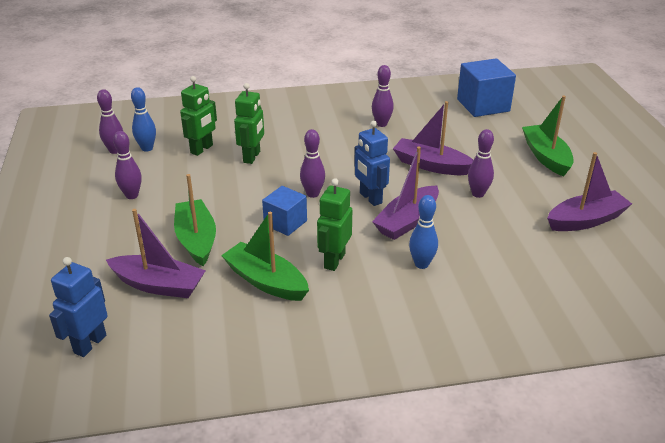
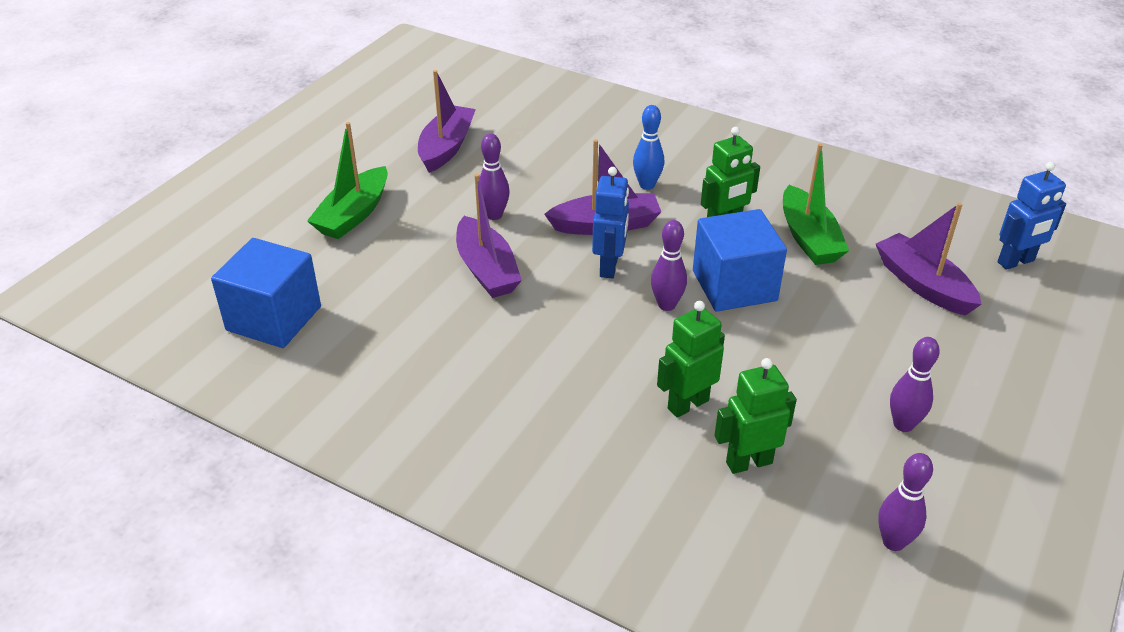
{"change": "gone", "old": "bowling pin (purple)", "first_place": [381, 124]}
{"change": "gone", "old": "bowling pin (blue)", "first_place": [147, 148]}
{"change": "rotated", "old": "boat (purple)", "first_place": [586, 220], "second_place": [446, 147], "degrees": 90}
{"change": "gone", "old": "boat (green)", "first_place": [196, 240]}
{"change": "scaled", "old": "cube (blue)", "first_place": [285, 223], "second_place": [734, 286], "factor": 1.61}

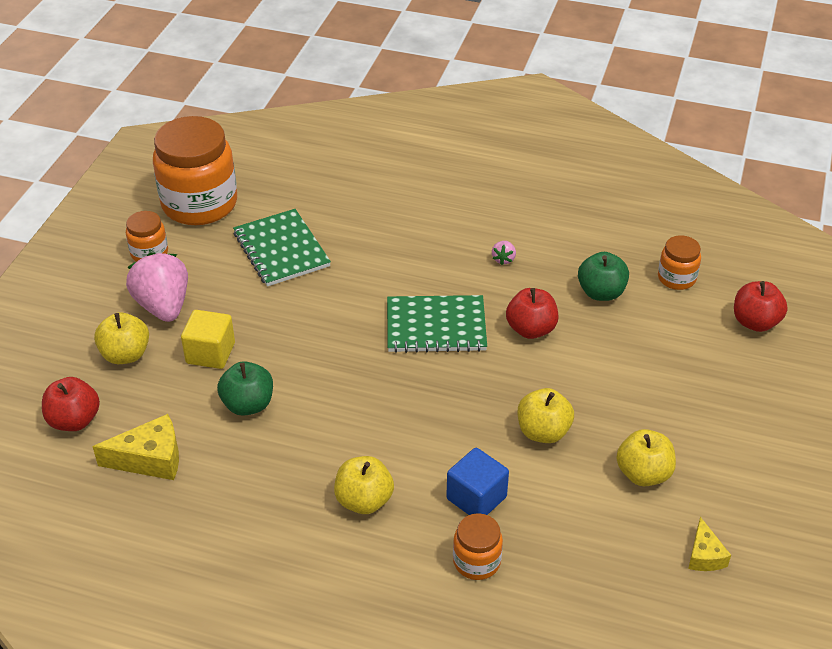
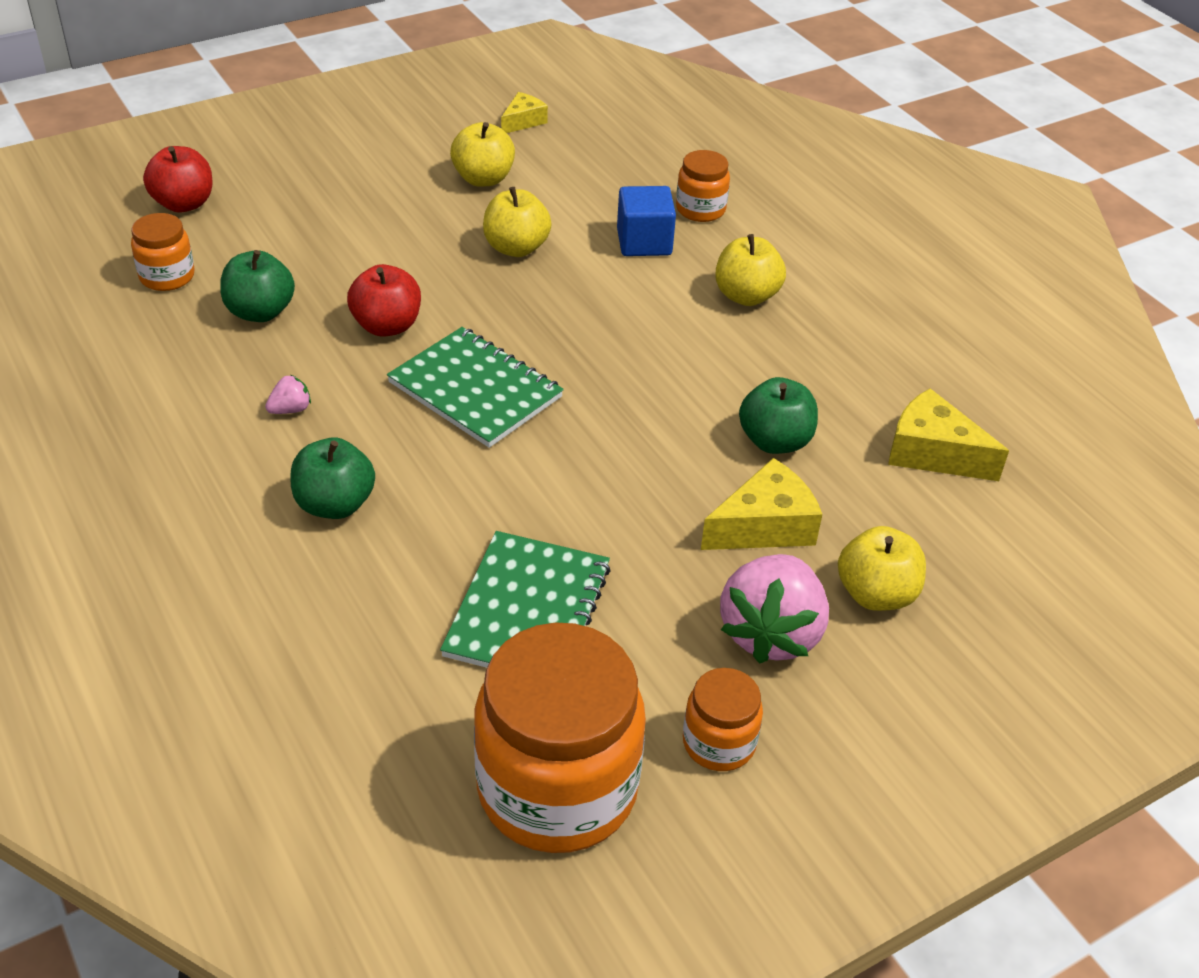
{"change": "swapped", "old": "cube (yellow)", "new": "cheese (yellow)", "first_place": [210, 353], "second_place": [764, 526]}
{"change": "gone", "old": "apple (red)", "first_place": [74, 420]}
{"change": "new", "new": "apple (green)", "second_place": [335, 504]}

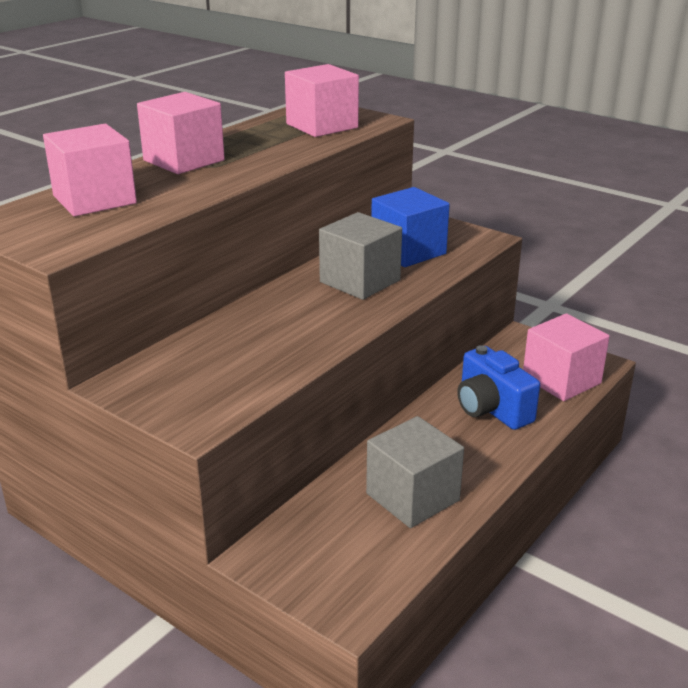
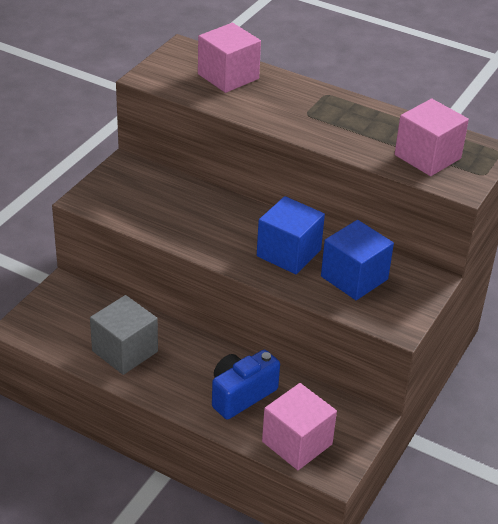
{"change": "gone", "old": "cube (pink)", "first_place": [184, 160]}
{"change": "repainted", "old": "cube (grey)", "new": "cube (blue)", "first_place": [360, 281], "second_place": [288, 253]}

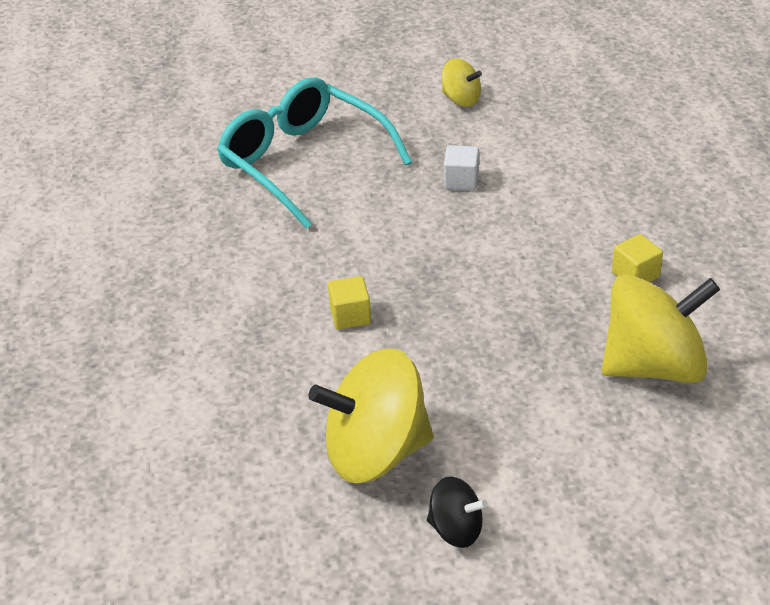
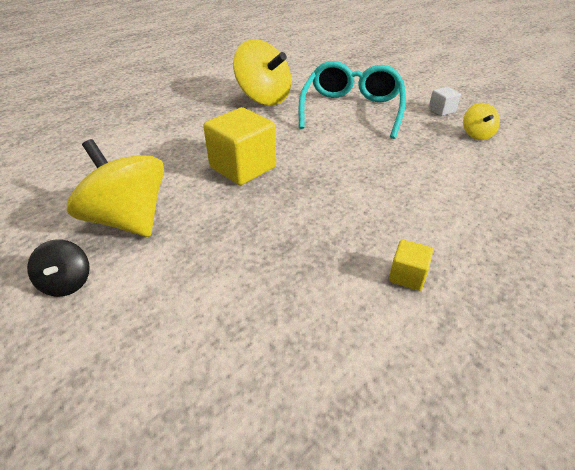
{"change": "shifted", "old": "cube (white)", "first_place": [461, 180], "second_place": [441, 110]}
{"change": "shifted", "old": "spinning top (yellow)", "first_place": [654, 366], "second_place": [264, 98]}
{"change": "scaled", "old": "cube (yellow)", "first_place": [350, 316], "second_place": [242, 167], "factor": 2.05}

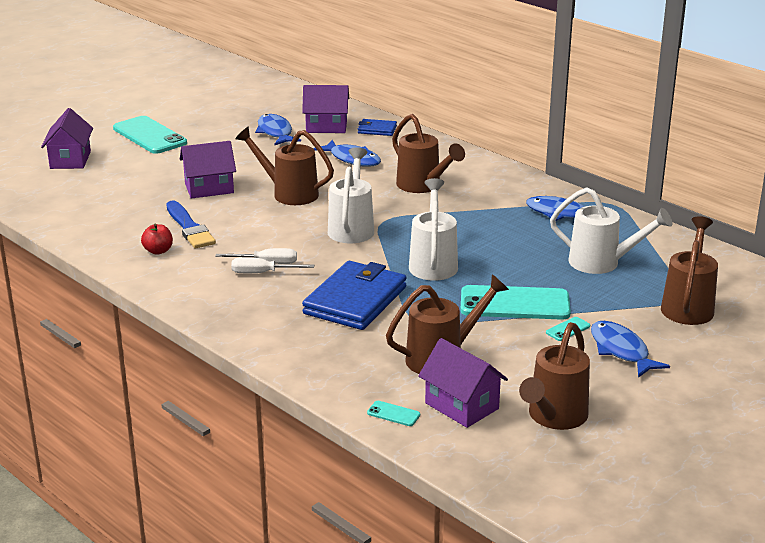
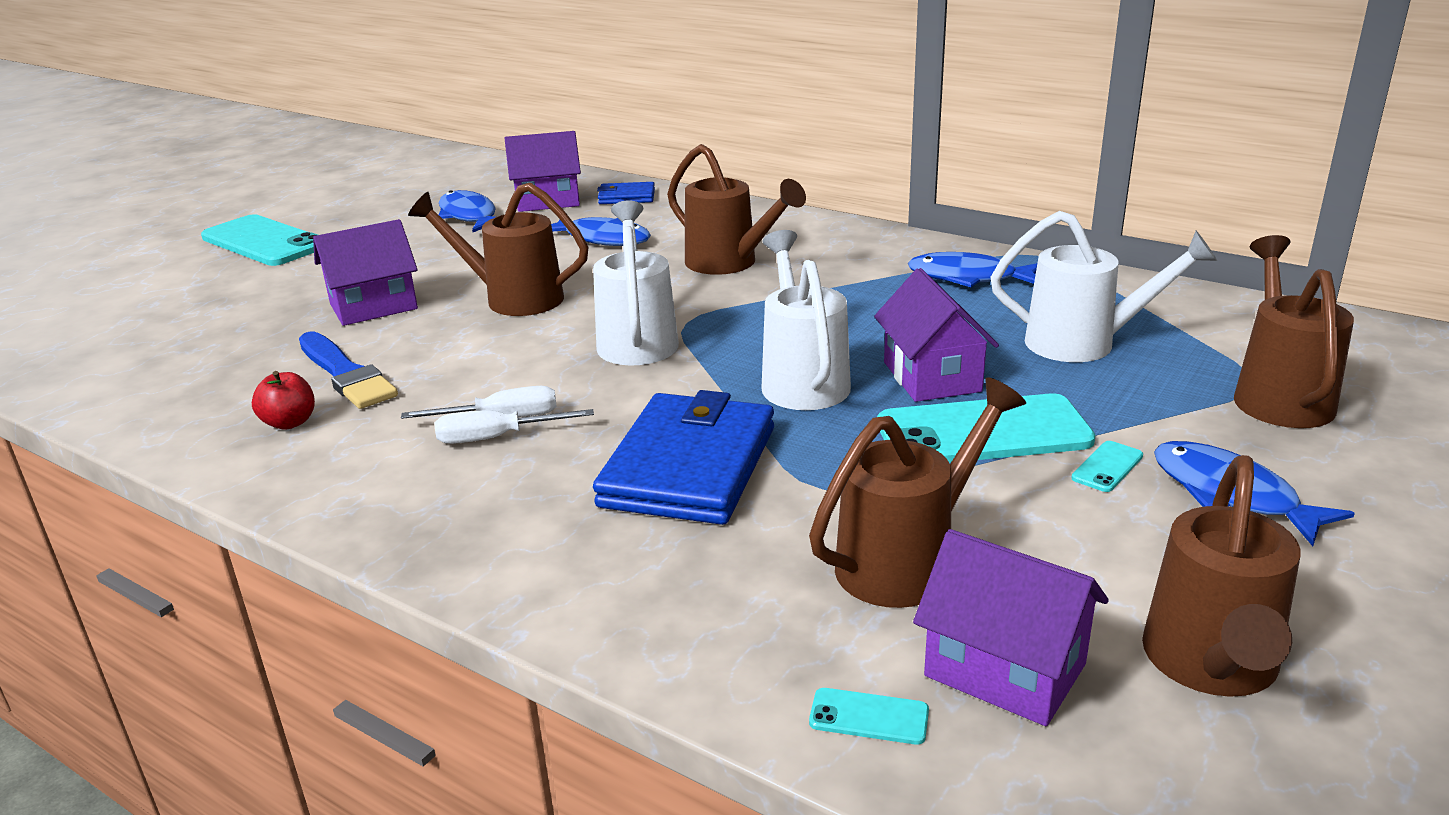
{"change": "shifted", "old": "house (purple)", "first_place": [70, 160], "second_place": [932, 377]}

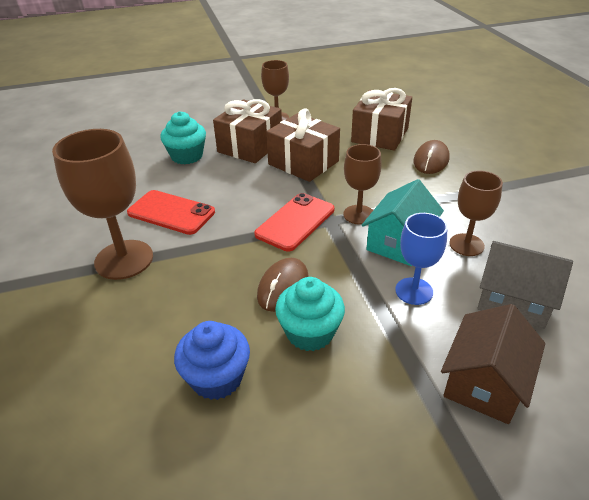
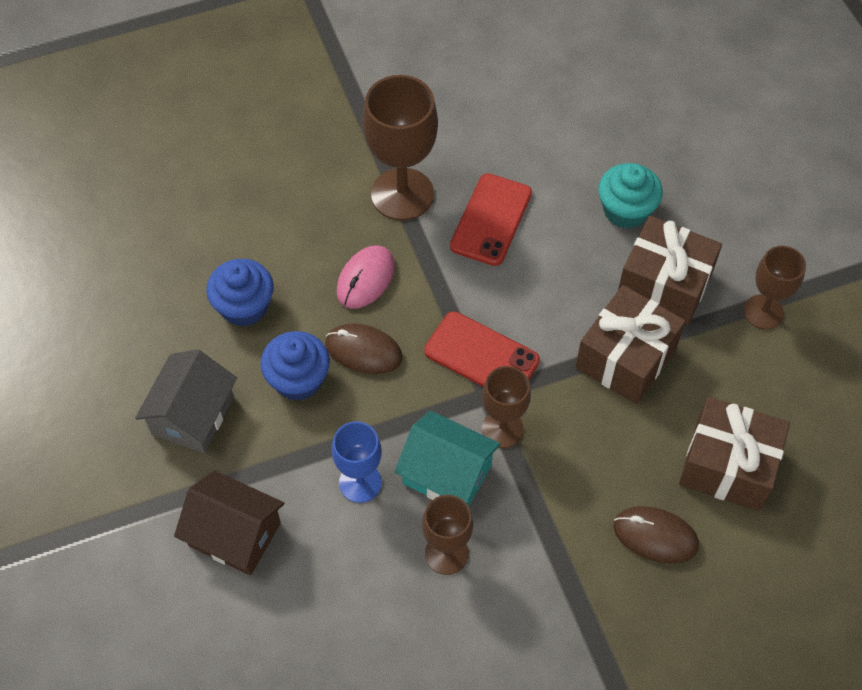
{"change": "shifted", "old": "house (grey)", "first_place": [513, 300], "second_place": [193, 415]}
{"change": "repainted", "old": "cupcake (turquoise)", "new": "cupcake (blue)", "first_place": [310, 332], "second_place": [298, 379]}
{"change": "new", "new": "mouse (pink)", "second_place": [365, 279]}

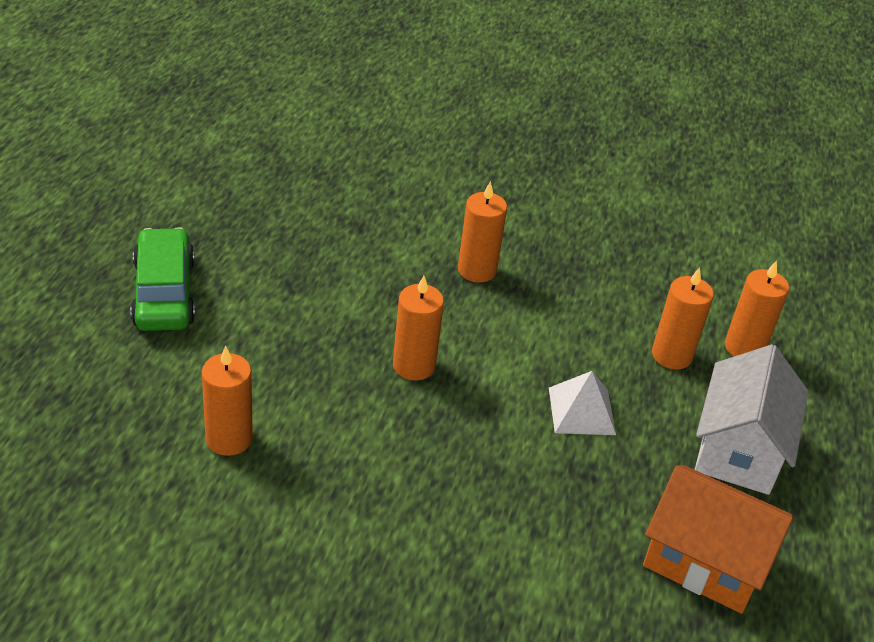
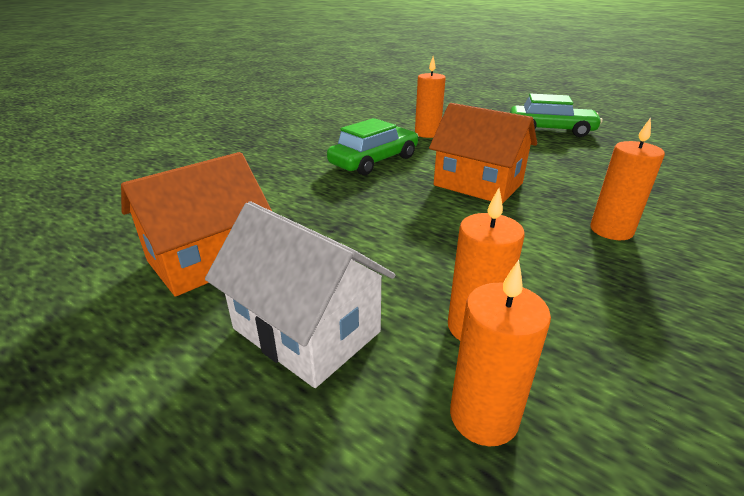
{"change": "swapped", "old": "candle (orange)", "new": "house (orange)", "first_place": [414, 365], "second_place": [478, 184]}
{"change": "gone", "old": "pyramid (white)", "first_place": [582, 411]}
{"change": "new", "new": "car (green)", "second_place": [374, 161]}

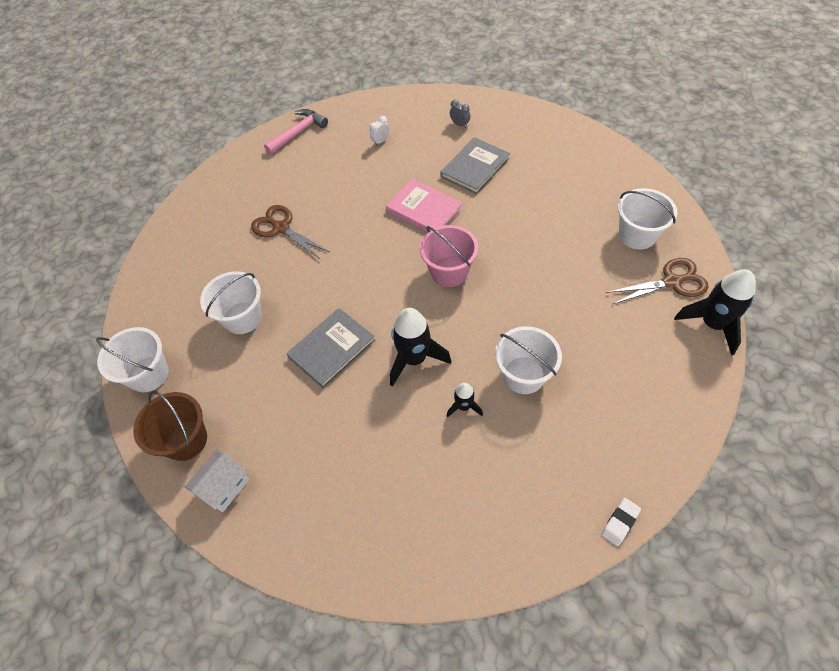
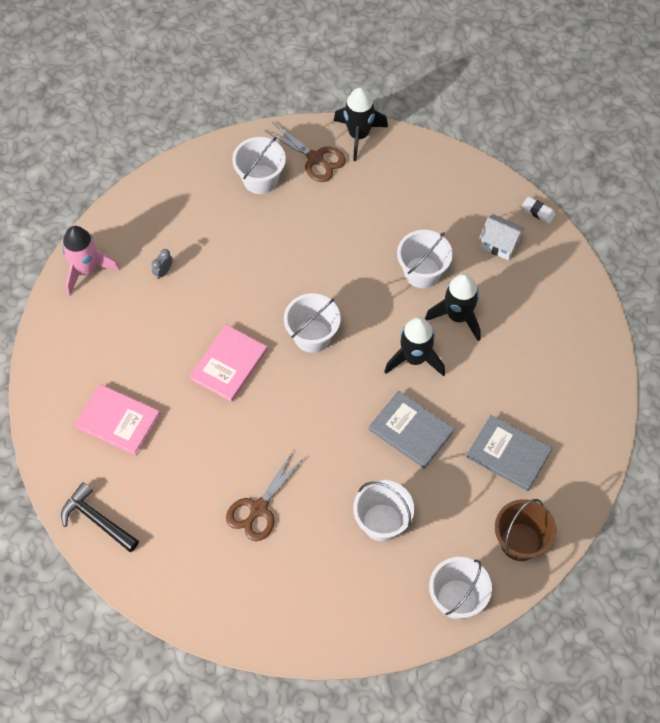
{"change": "shifted", "old": "clock (grey)", "first_place": [459, 124], "second_place": [163, 272]}
{"change": "repainted", "old": "hammer (pink)", "new": "hammer (black)", "first_place": [298, 132], "second_place": [97, 519]}
{"change": "swapped", "old": "clock (white)", "new": "book (pink)", "first_place": [380, 141], "second_place": [118, 421]}
{"change": "shifted", "old": "book (grey)", "first_place": [475, 167], "second_place": [508, 454]}
{"change": "repainted", "old": "bucket (pink)", "new": "bucket (white)", "first_place": [449, 271], "second_place": [312, 336]}
{"change": "rotated", "old": "scissors (brown)", "first_place": [671, 282], "second_place": [315, 158], "degrees": 150}
{"change": "scaled", "old": "rocket (black)", "first_place": [464, 406], "second_place": [457, 316], "factor": 1.9}
{"change": "shifted", "old": "house (white)", "first_place": [224, 487], "second_place": [499, 244]}
{"change": "new", "new": "rocket (pink)", "second_place": [86, 270]}

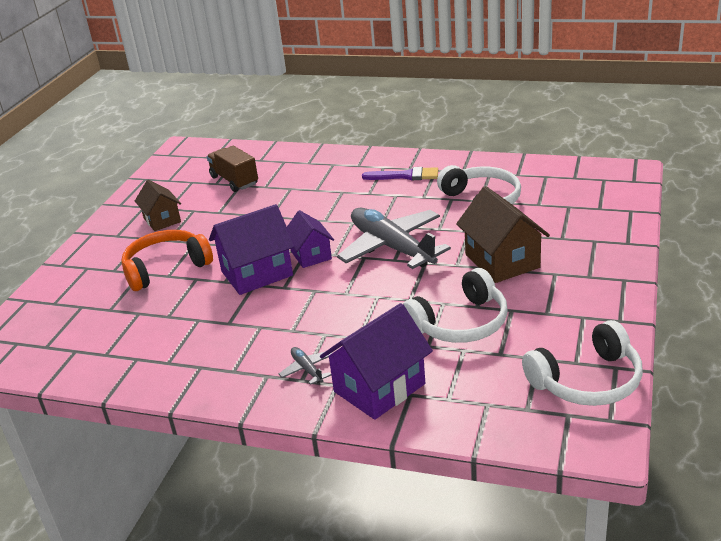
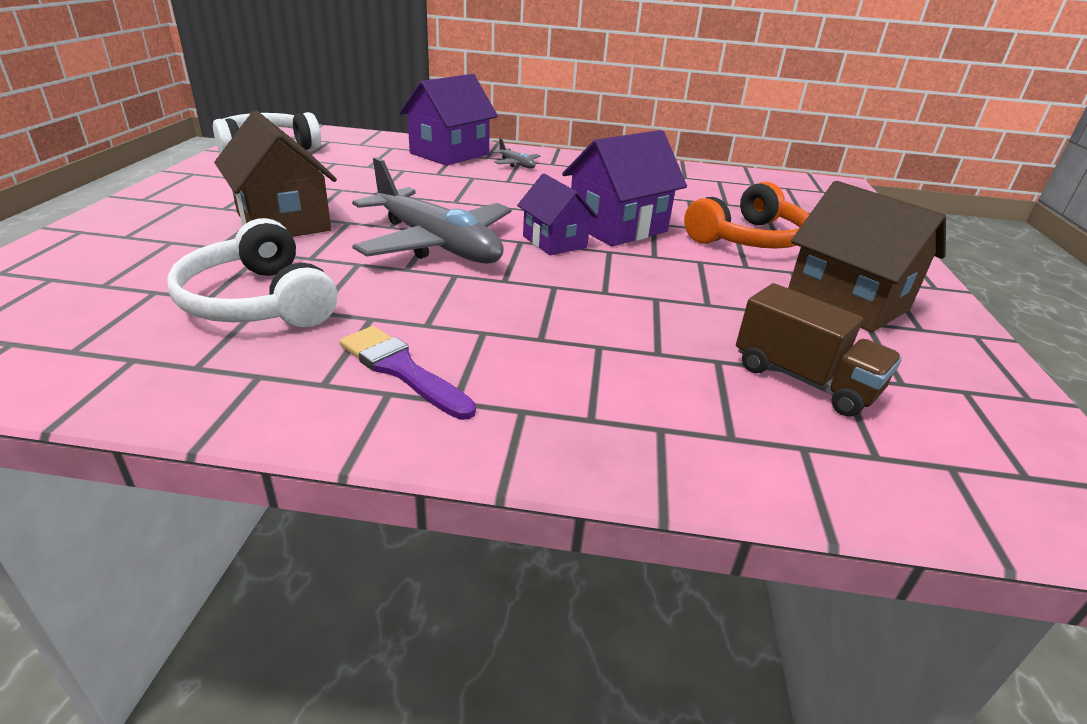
{"change": "rotated", "old": "brush (purple)", "first_place": [405, 176], "second_place": [401, 370], "degrees": 45}
{"change": "scaled", "old": "house (brown)", "first_place": [162, 220], "second_place": [847, 302], "factor": 1.59}
{"change": "gone", "old": "headphones (white)", "first_place": [460, 323]}

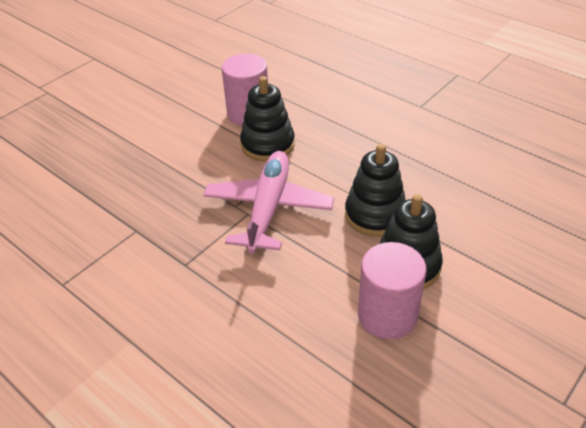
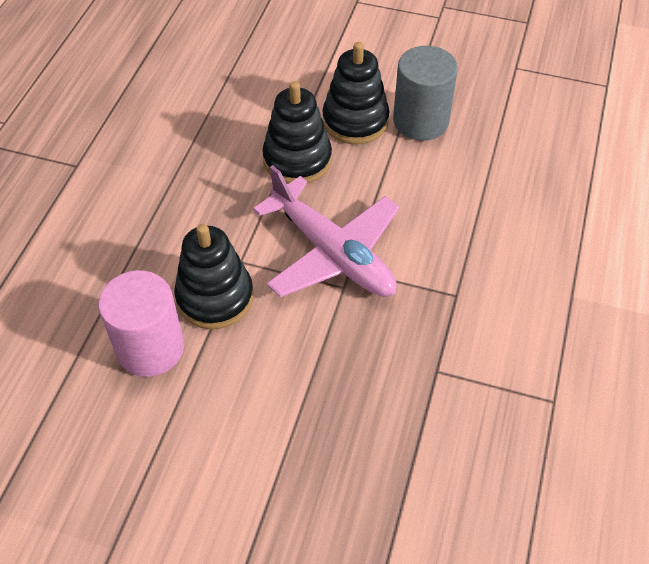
{"change": "rotated", "old": "plane (pink)", "first_place": [268, 208], "second_place": [332, 253], "degrees": -120}
{"change": "repainted", "old": "cylinder (pink)", "new": "cylinder (grey)", "first_place": [387, 315], "second_place": [420, 121]}

